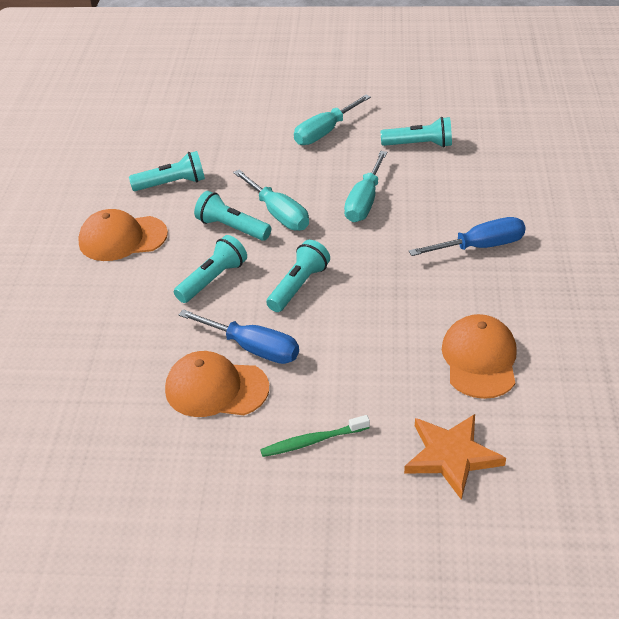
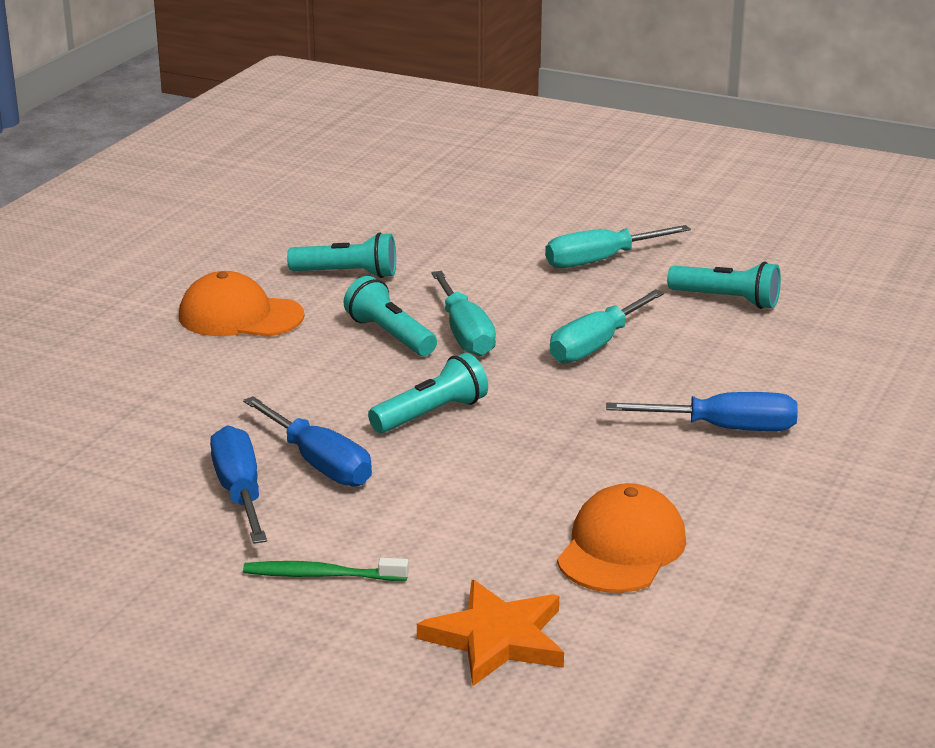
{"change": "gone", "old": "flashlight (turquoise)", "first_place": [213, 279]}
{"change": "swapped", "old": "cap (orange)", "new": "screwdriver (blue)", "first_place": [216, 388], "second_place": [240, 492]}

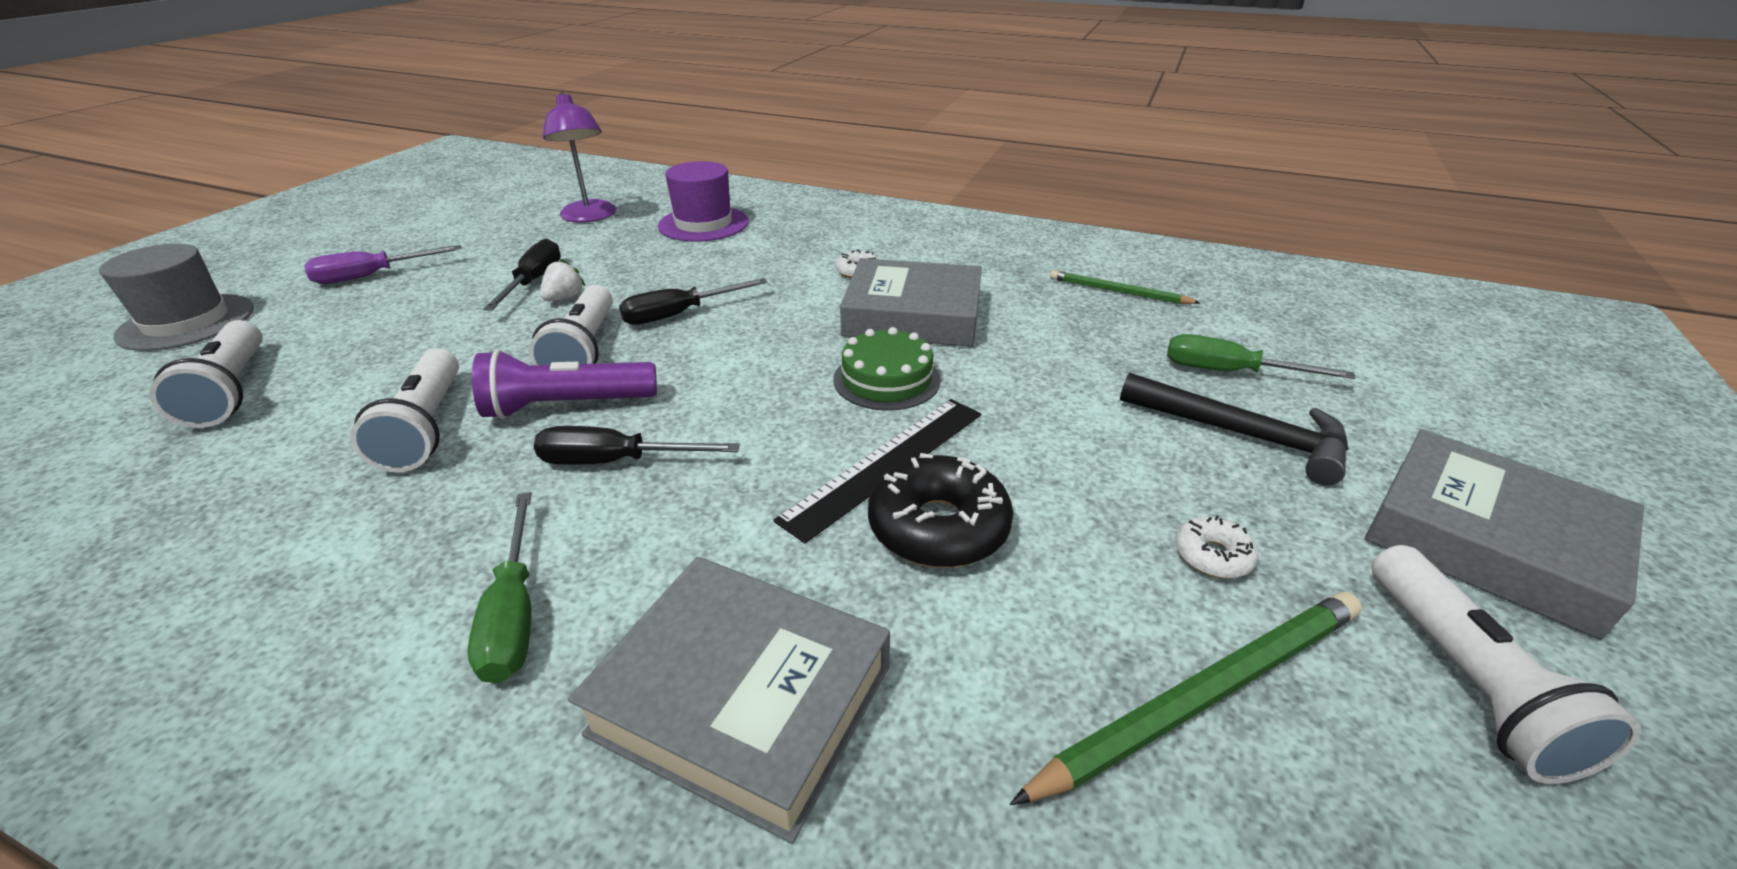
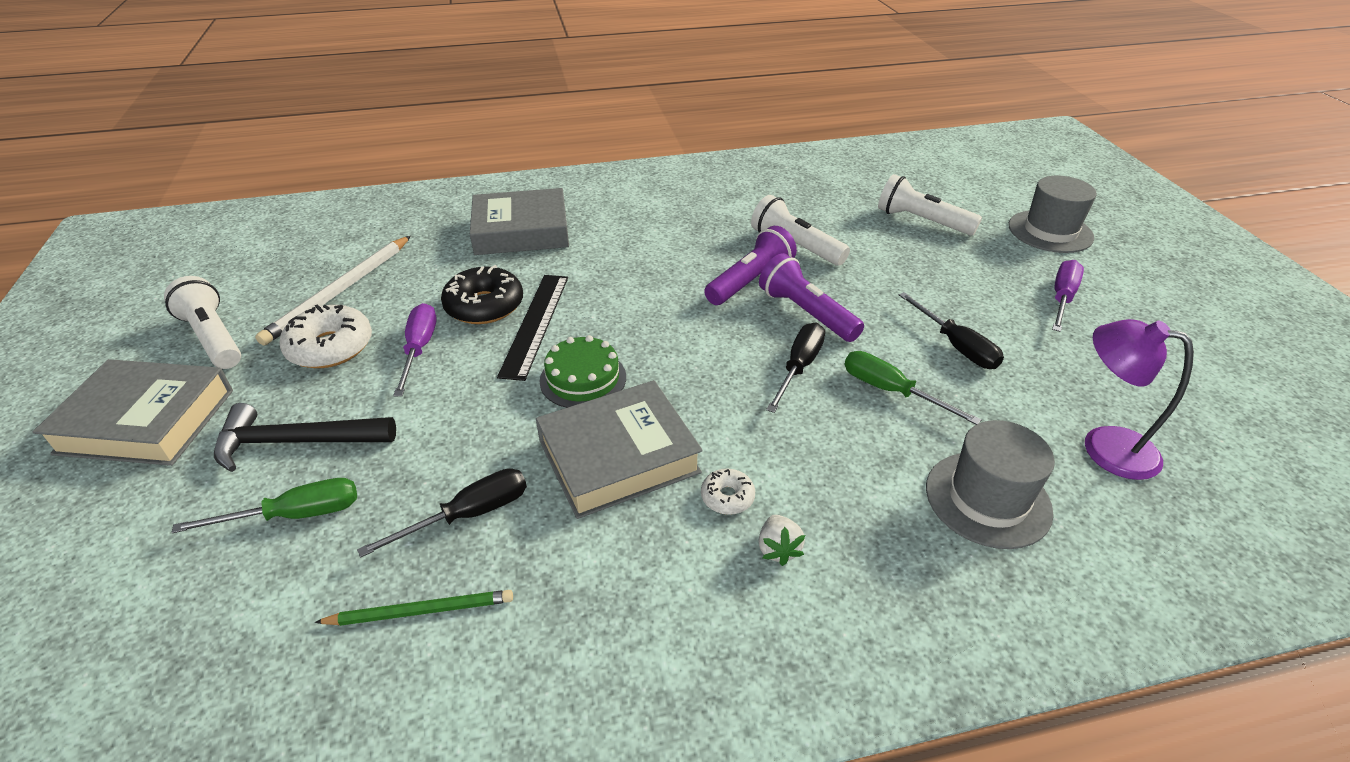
{"change": "repainted", "old": "hat (purple)", "new": "hat (grey)", "first_place": [703, 224], "second_place": [987, 499]}
{"change": "shifted", "old": "strawberry (white)", "first_place": [564, 298], "second_place": [778, 549]}
{"change": "repainted", "old": "flashlight (white)", "new": "flashlight (purple)", "first_place": [584, 350], "second_place": [806, 313]}
{"change": "shifted", "old": "screwdriver (black)", "first_place": [616, 461], "second_place": [469, 515]}
{"change": "shifted", "old": "screwdriver (green)", "first_place": [514, 614], "second_place": [891, 391]}
{"change": "scaled", "old": "donut (white)", "first_place": [1212, 556], "second_place": [330, 347], "factor": 1.94}
{"change": "repainted", "old": "pencil (green)", "new": "pencil (white)", "first_place": [1204, 694], "second_place": [340, 292]}
{"change": "new", "new": "screwdriver (purple)", "second_place": [419, 349]}

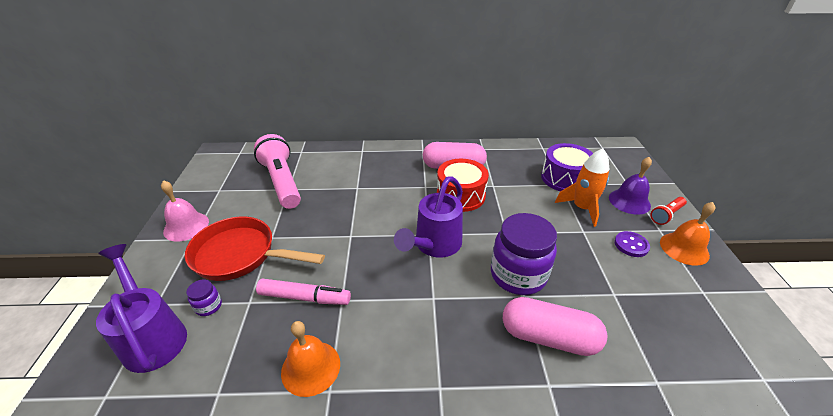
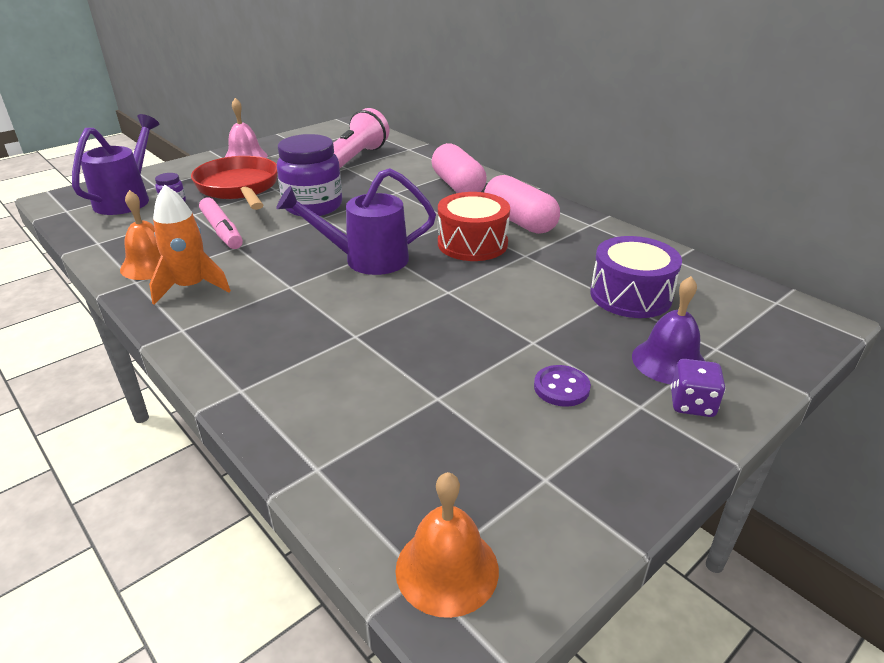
{"change": "shifted", "old": "rocket (orange)", "first_place": [582, 208], "second_place": [191, 287]}
{"change": "swapped", "old": "flashlight (red)", "new": "dice (purple)", "first_place": [666, 215], "second_place": [692, 404]}
{"change": "shifted", "old": "bell (orange)", "first_place": [684, 248], "second_place": [447, 569]}
{"change": "shifted", "old": "jar (purple)", "first_place": [518, 275], "second_place": [313, 206]}
{"change": "shifted", "old": "capsule (pink)", "first_place": [548, 337], "second_place": [457, 186]}

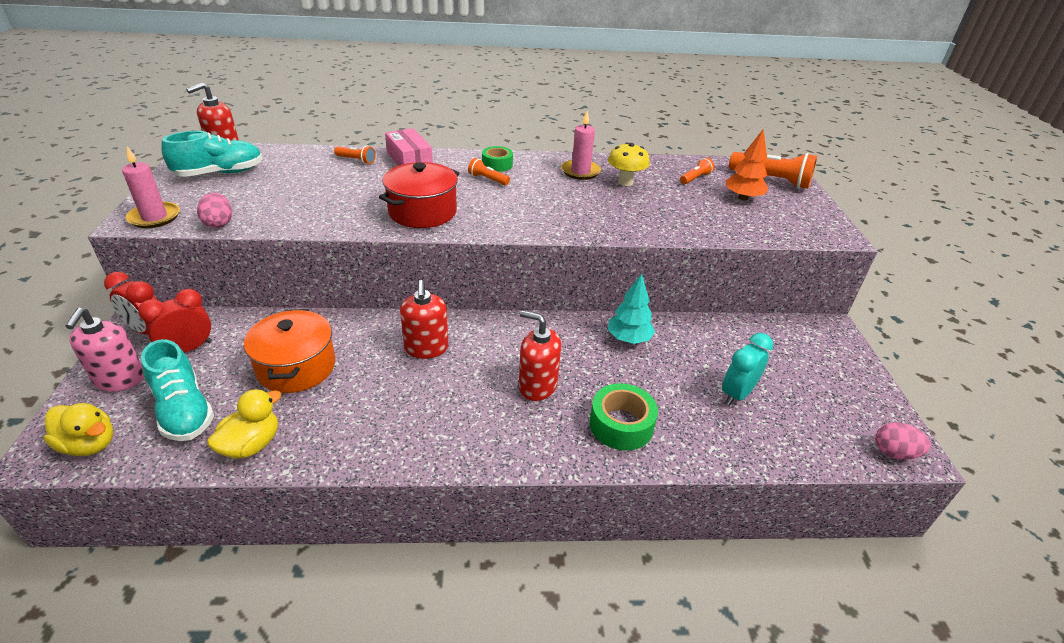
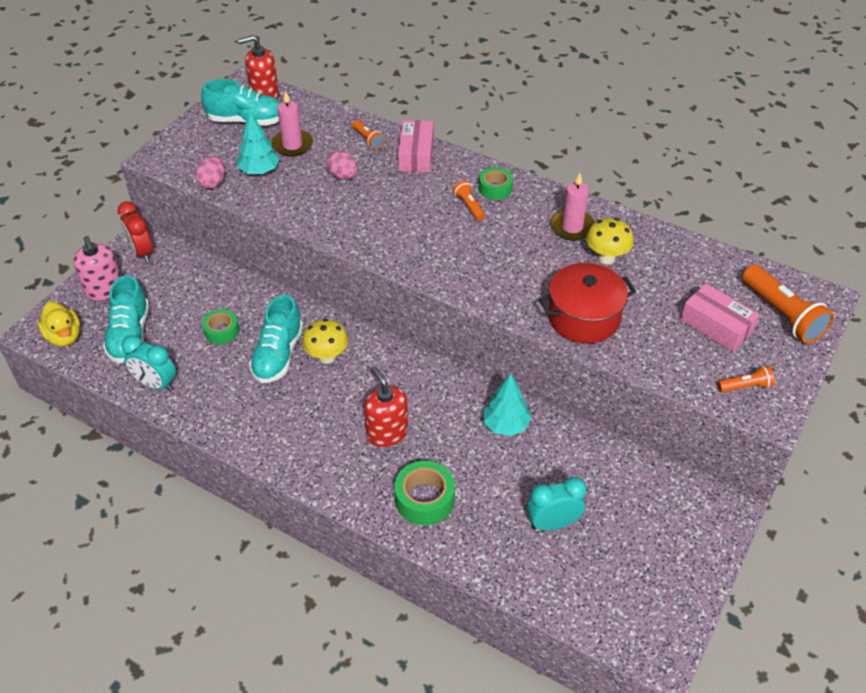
{"change": "swapped", "old": "tree (orange)", "new": "box (pink)", "first_place": [742, 198], "second_place": [716, 326]}
{"change": "shifted", "old": "candle (pink)", "first_place": [154, 217], "second_place": [292, 145]}
{"change": "shifted", "old": "flashlight (orange)", "first_place": [695, 178], "second_place": [745, 386]}
{"change": "shifted", "old": "pot (red)", "first_place": [422, 212], "second_place": [583, 317]}
{"change": "swapped", "old": "soap dispenser (red)", "new": "mushroom (yellow)", "first_place": [426, 348], "second_place": [327, 357]}
{"change": "gone", "old": "clock (red)", "first_place": [188, 349]}
{"change": "rotated", "old": "soap dispenser (pink)", "first_place": [120, 379], "second_place": [104, 290], "degrees": -60}
{"change": "swapped", "old": "pot (orange)", "new": "tape (green)", "first_place": [296, 367], "second_place": [221, 331]}
{"change": "swapped", "old": "duck (yellow)", "new": "clock (turquoise)", "first_place": [251, 445], "second_place": [156, 384]}
{"change": "shifted", "old": "egg (pink)", "first_place": [894, 453], "second_place": [343, 176]}
{"change": "new", "new": "tree (turquoise)", "second_place": [259, 171]}
{"change": "new", "new": "shoe (turquoise)", "second_place": [278, 355]}

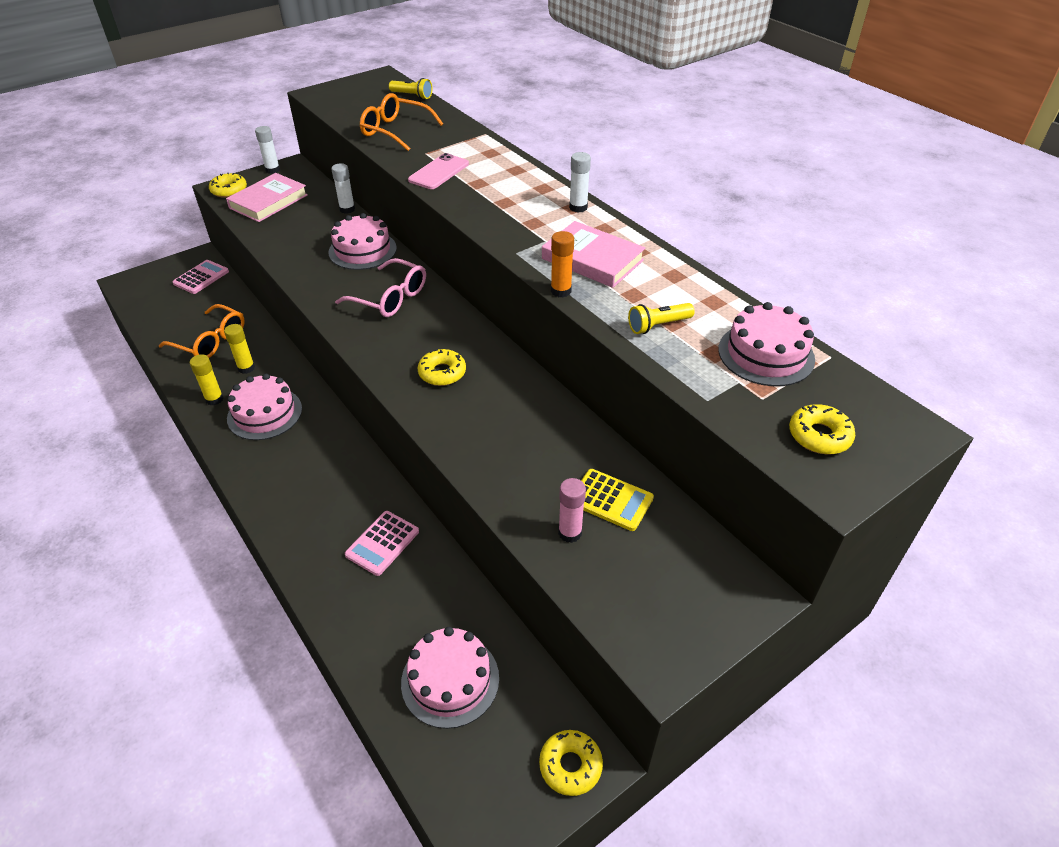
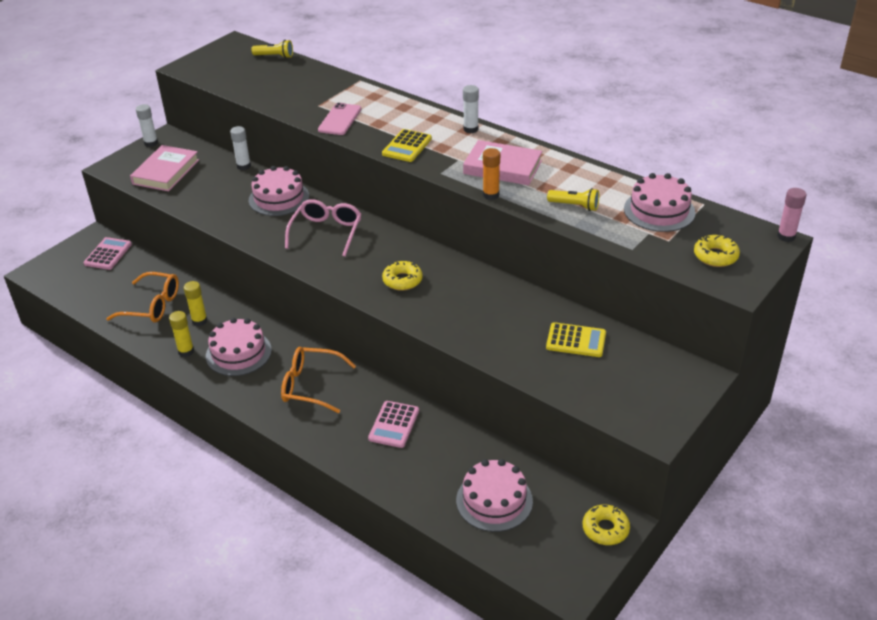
{"change": "shifted", "old": "glasses (orange)", "first_place": [395, 131], "second_place": [310, 386]}
{"change": "gone", "old": "donut (yellow)", "first_place": [229, 190]}
{"change": "rotated", "old": "glasses (pink)", "first_place": [390, 298], "second_place": [326, 232], "degrees": -90}
{"change": "rotated", "old": "flashlight (yellow)", "first_place": [658, 325], "second_place": [575, 206], "degrees": -120}
{"change": "shifted", "old": "glue stick (pink)", "first_place": [570, 533], "second_place": [786, 236]}
{"change": "new", "new": "calculator (yellow)", "second_place": [407, 146]}

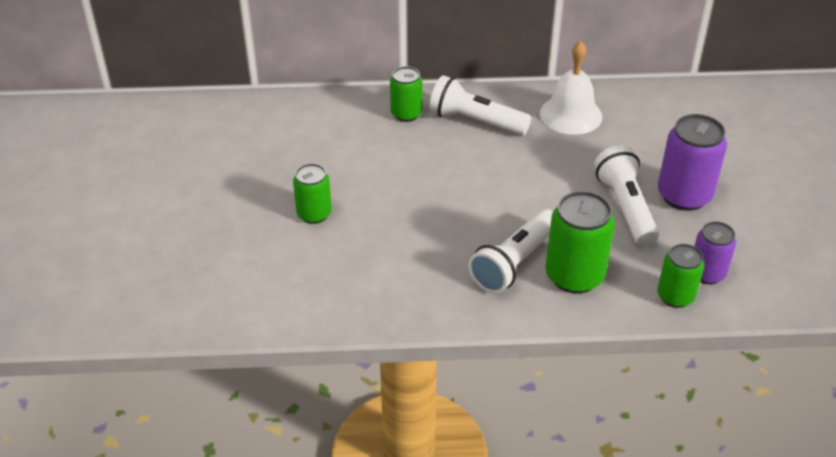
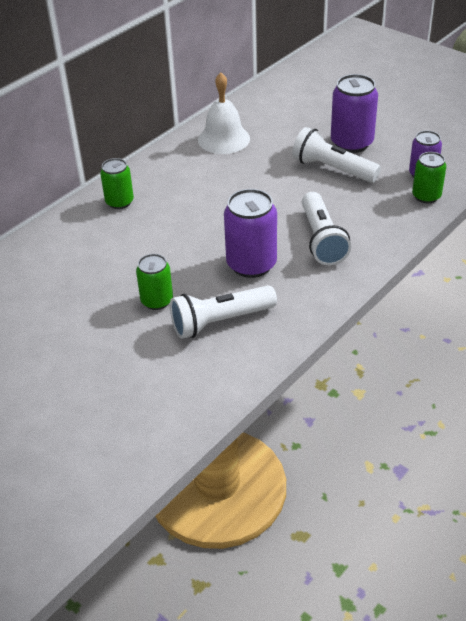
{"change": "shifted", "old": "flashlight (white)", "first_place": [475, 122], "second_place": [220, 322]}
{"change": "gone", "old": "can (green)", "first_place": [574, 276]}
{"change": "new", "new": "can (purple)", "second_place": [251, 264]}

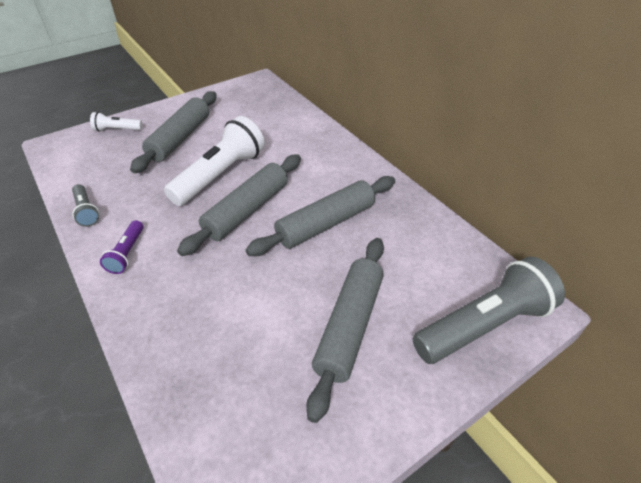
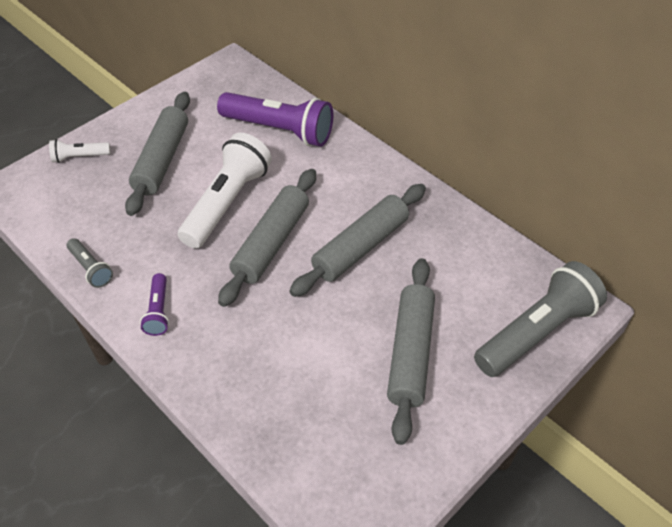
{"change": "new", "new": "flashlight (purple)", "second_place": [279, 130]}

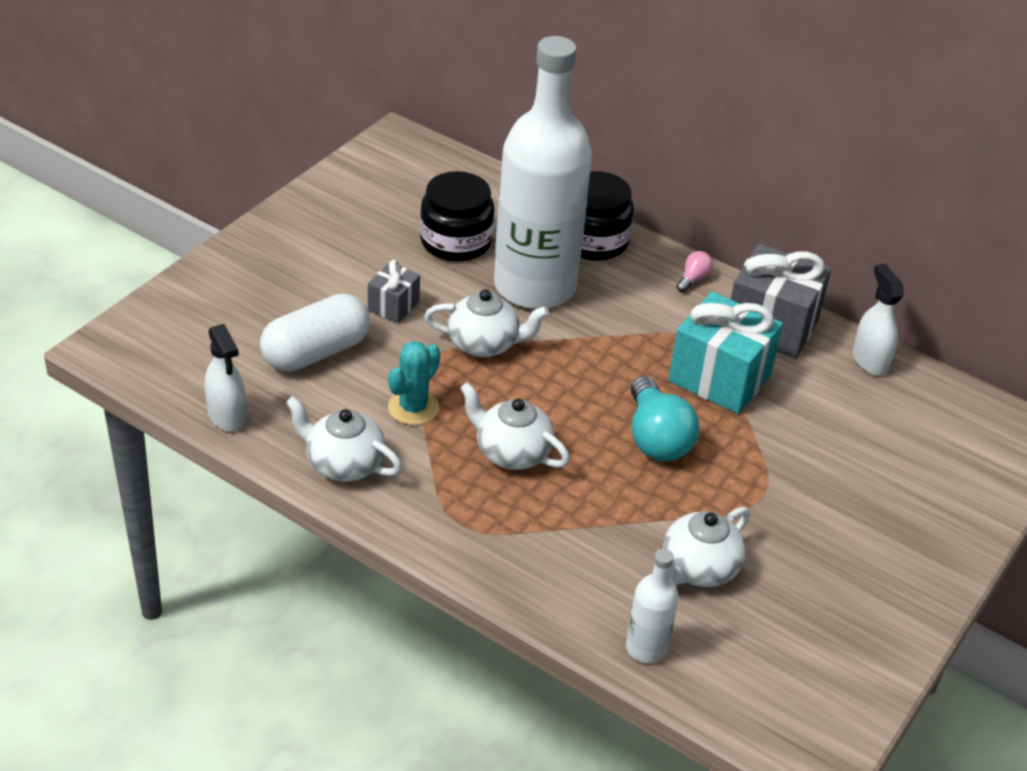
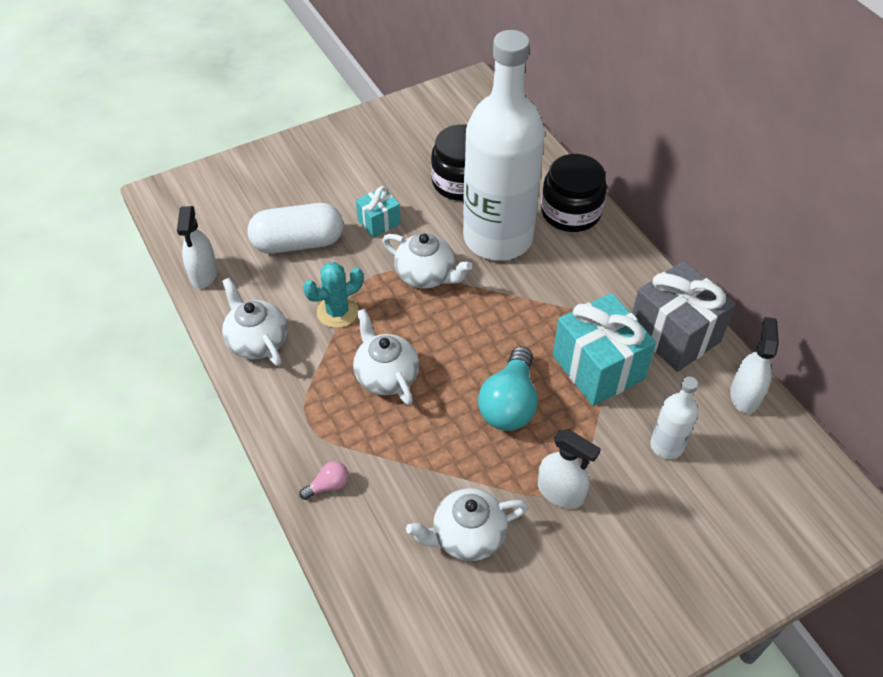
{"change": "shifted", "old": "light bulb (pink)", "first_place": [693, 279], "second_place": [328, 486]}
{"change": "repainted", "old": "gift (grey)", "new": "gift (turquoise)", "first_place": [393, 306], "second_place": [379, 222]}
{"change": "shifted", "old": "bottle (white)", "first_place": [646, 648], "second_place": [666, 445]}
{"change": "new", "new": "spray bottle (white)", "second_place": [561, 492]}

